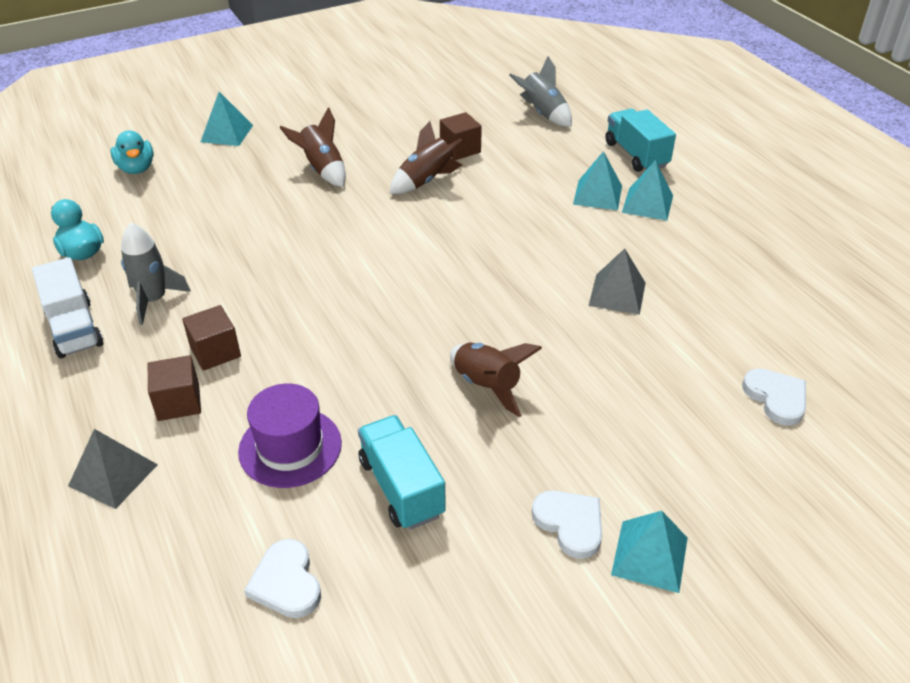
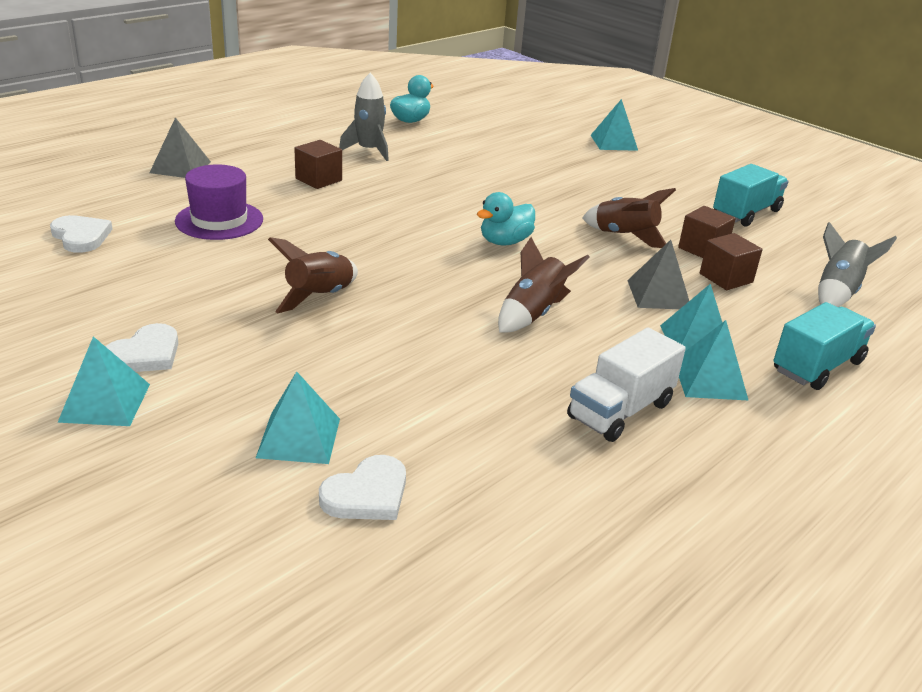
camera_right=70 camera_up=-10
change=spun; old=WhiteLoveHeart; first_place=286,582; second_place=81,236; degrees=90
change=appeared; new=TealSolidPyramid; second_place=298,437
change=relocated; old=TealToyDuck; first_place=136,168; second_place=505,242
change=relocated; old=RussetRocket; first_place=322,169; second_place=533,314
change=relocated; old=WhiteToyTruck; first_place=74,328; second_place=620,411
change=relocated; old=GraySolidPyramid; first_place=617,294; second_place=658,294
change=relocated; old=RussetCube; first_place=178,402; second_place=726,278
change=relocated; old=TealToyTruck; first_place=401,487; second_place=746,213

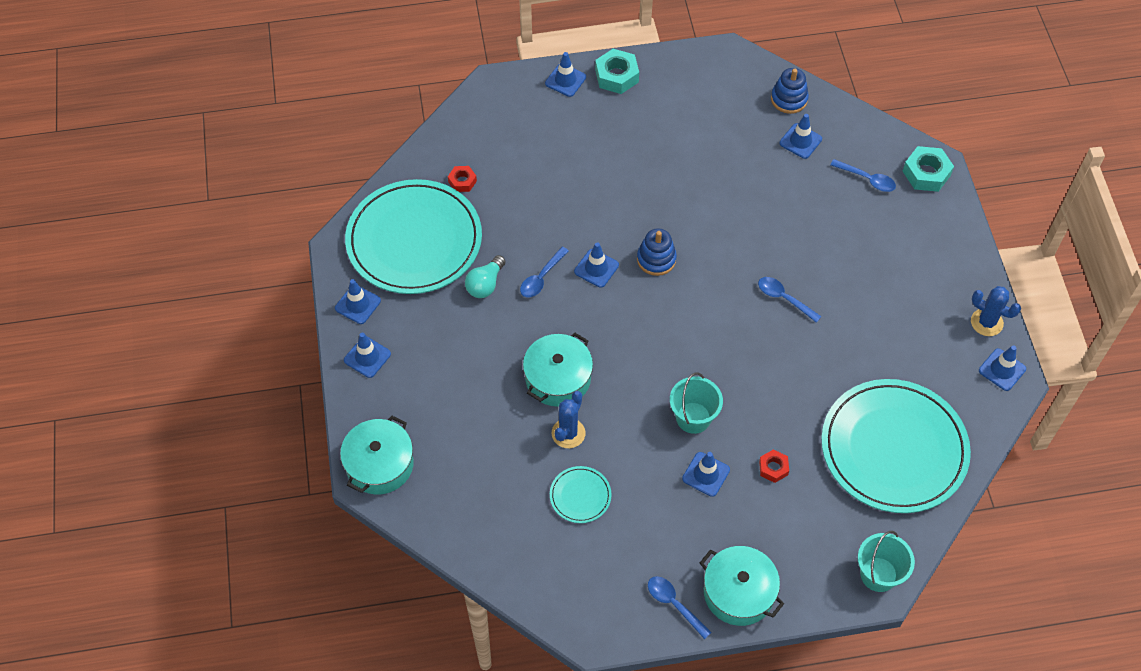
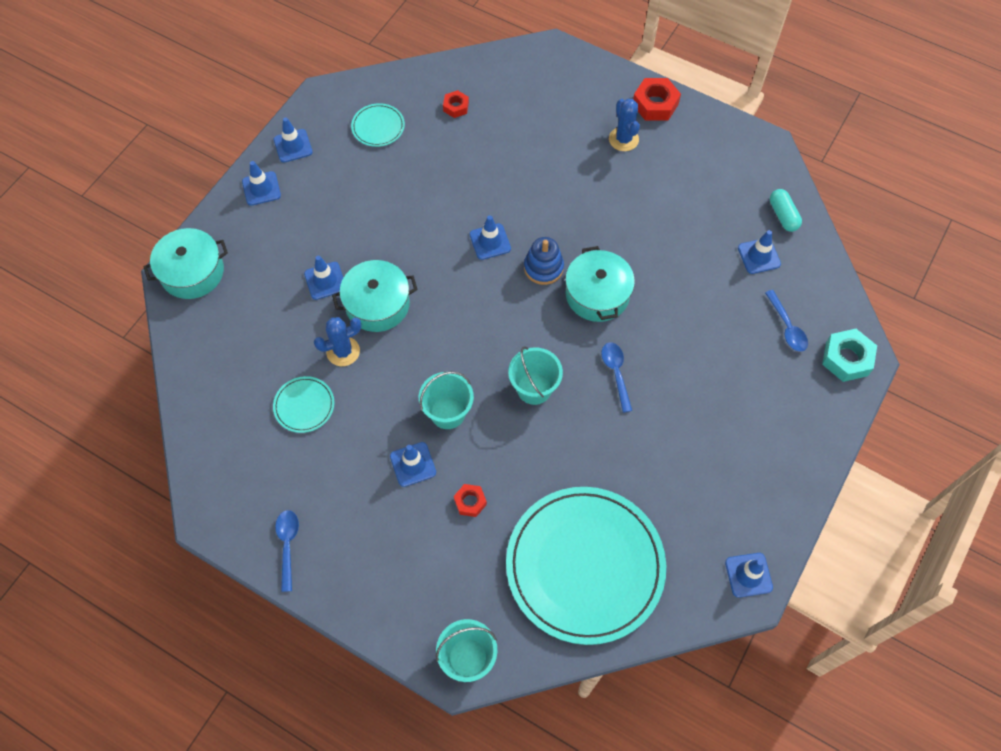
camera_right=40 camera_up=5
change=relocated; old=RoyalBlueSafetyCone; first_place=565,80; second_place=325,281
change=size; old=TealDinnerPlate; first_place=414,240; second_place=378,127; factor=0.41
change=appeared; new=TealSandBucket; second_place=534,388
change=relocated; old=TealPot; first_place=738,592; second_place=597,294
change=relocated; old=RoyalBluePricklyPlant; first_place=986,322; second_place=623,139
change=colour; old=TealHexNut; new=ScarletHexNut; first_place=616,76; second_place=655,104
change=exchanged; old=RoyalBlueStackingToy; new=TealCapsule; first_place=789,99; second_place=783,215
change=missing; old=TealBulb; first_place=485,284
change=missing; old=RoyalBlueSpoon; first_place=541,278

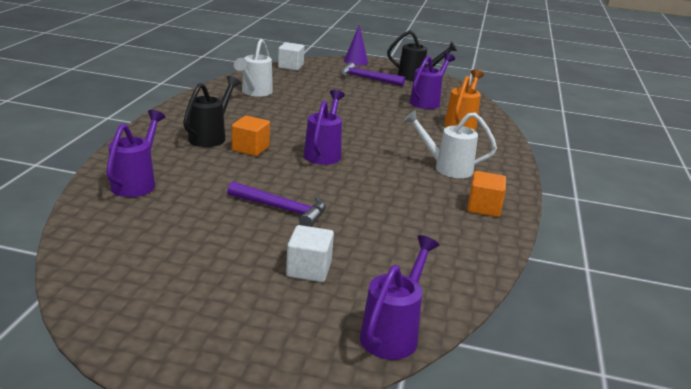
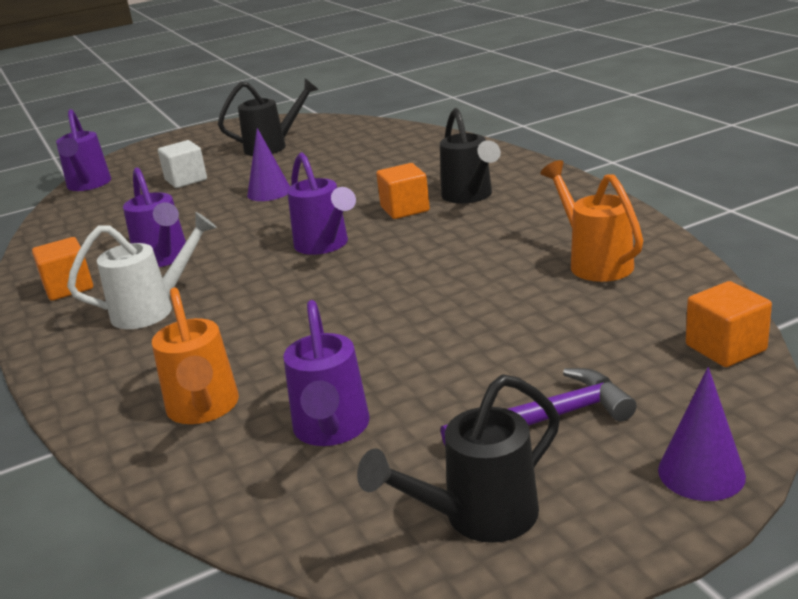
camera_right=145 camera_up=0
change=relocated; old=VioletWateringPot; first_place=137,182; second_place=164,259
change=appeared; new=BlackWateringPot; second_place=273,146
change=exchanged; old=VioletCarpenter'sHammer; new=VioletCone; first_place=282,209; second_place=269,192
change=colour; old=WhiteWateringPot; new=OrangeColouredWateringPot; first_place=254,93; second_place=594,262
change=colour; old=WhiteCube; new=OrangeColouredCube; first_place=290,66; second_place=725,348

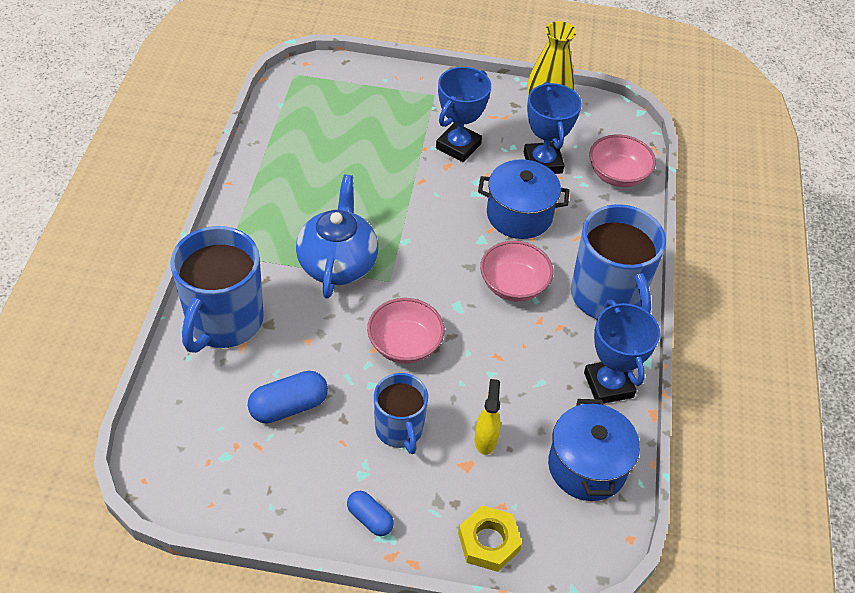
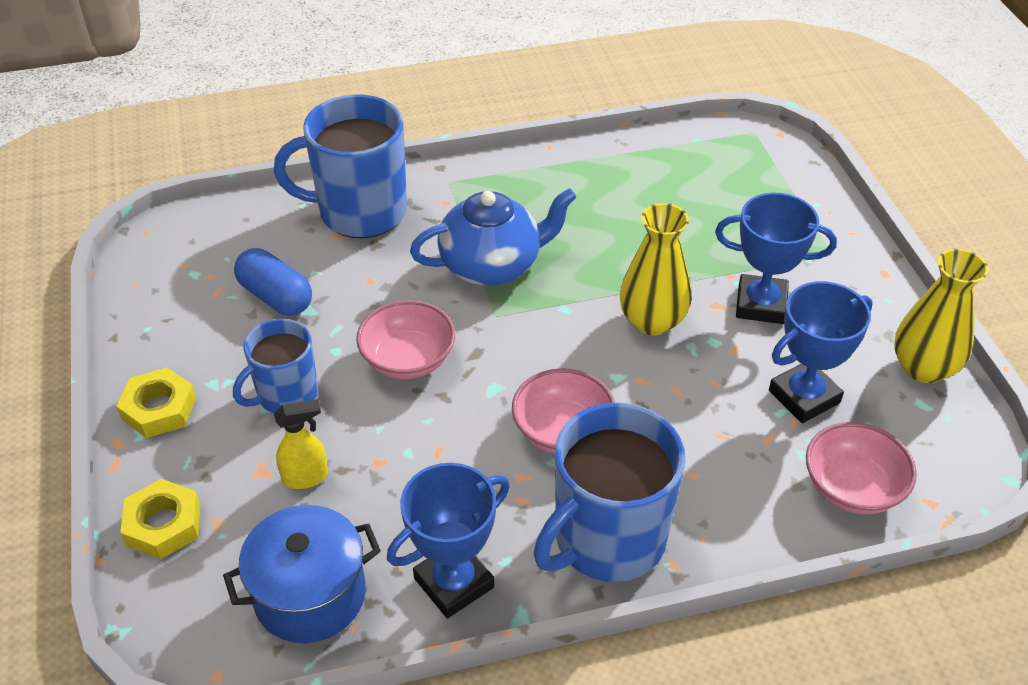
camera_right=70 camera_up=-5
change=exchanged; old=RoyalBlueCapsule; new=BrightYellowHexNut; first_place=370,518; second_place=159,409
change=appeared; new=BrightYellowFlowerVase; second_place=652,321
change=missing; old=RoyalBluePot; first_place=519,215

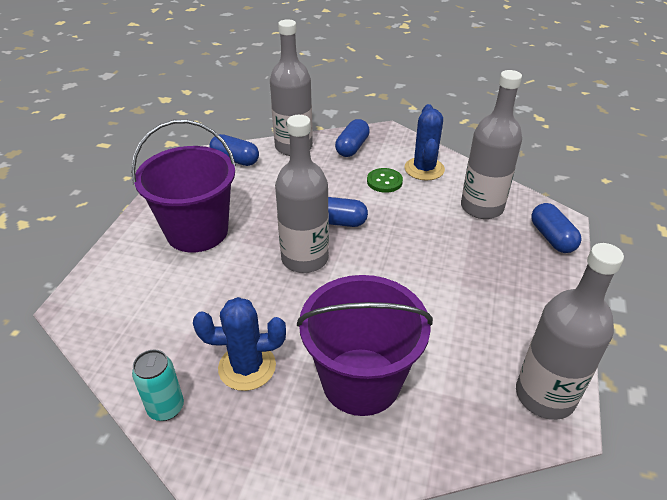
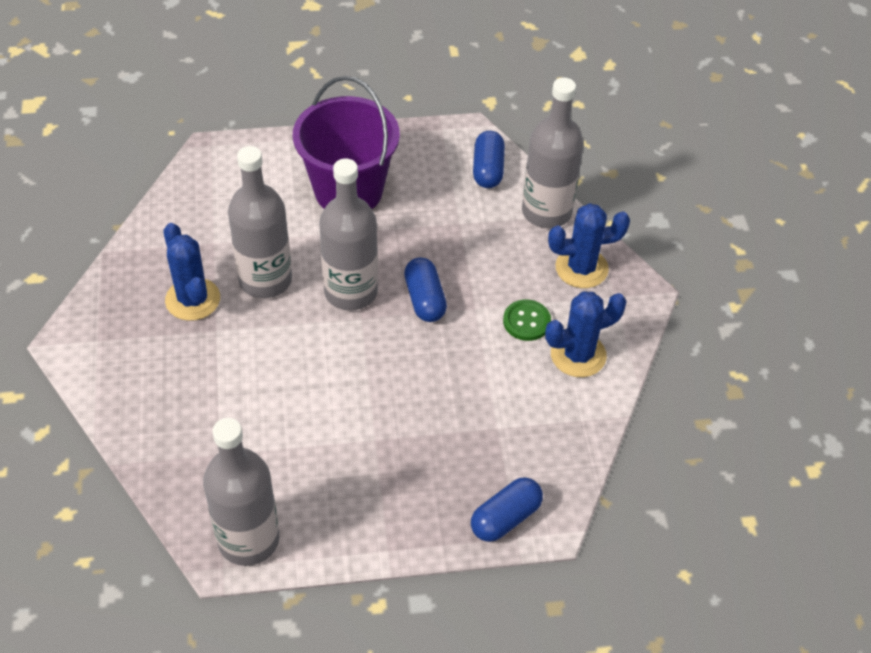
camera_right=65 camera_up=10
change=relocated; old=GrayDrinkBottle; first_place=482,207; second_place=265,280
change=exchanged; old=RoyalBlueCapsule; new=RoyalBluePricklyPlant; first_place=352,147; second_place=581,268
change=missing; old=TealSodaCan; first_place=166,408
change=missing; old=VioletSandBucket; first_place=361,381

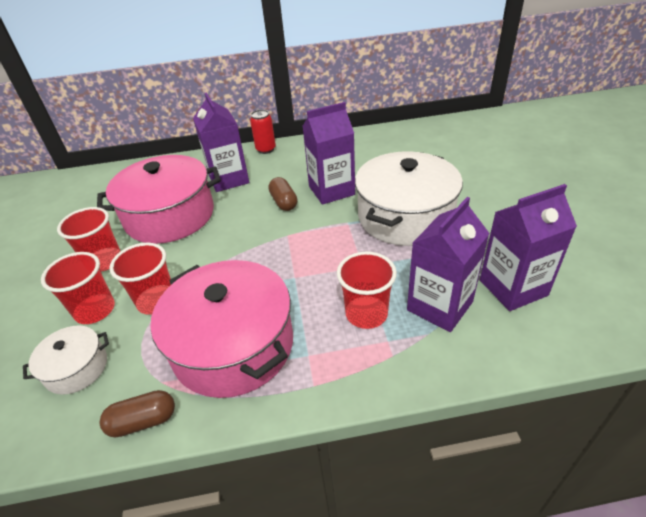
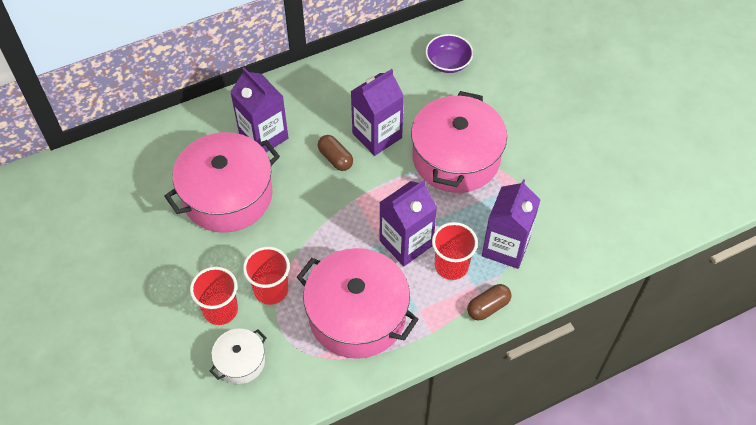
camera_right=-20 camera_up=15
change=relocated; old=VioletCarton; first_place=513,287; second_place=406,243
change=colour; old=WhitePot; new=RosyPot; first_place=405,216; second_place=456,157
change=appeared; new=VioletServingBowl; second_place=448,63
change=relocated; old=RussetCapsule; first_place=143,421; second_place=488,307
change=missing; old=ScarletCup; first_place=104,261
change=missing; old=ScarletSodaCan; first_place=266,149

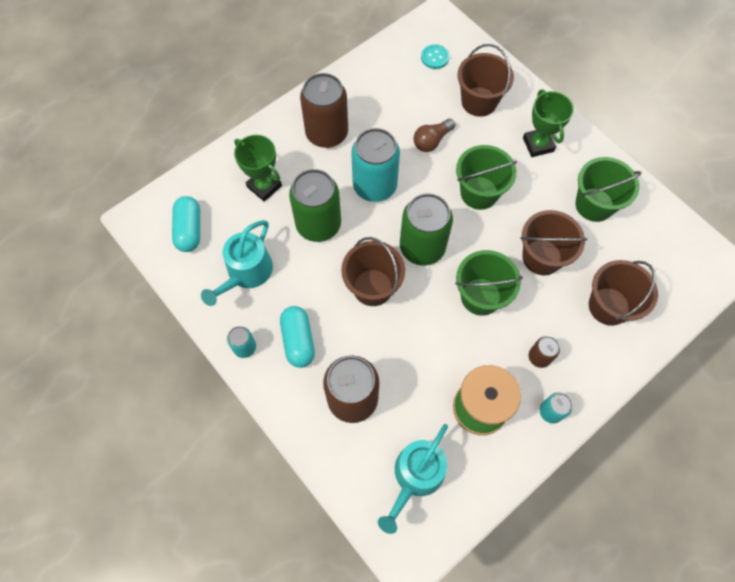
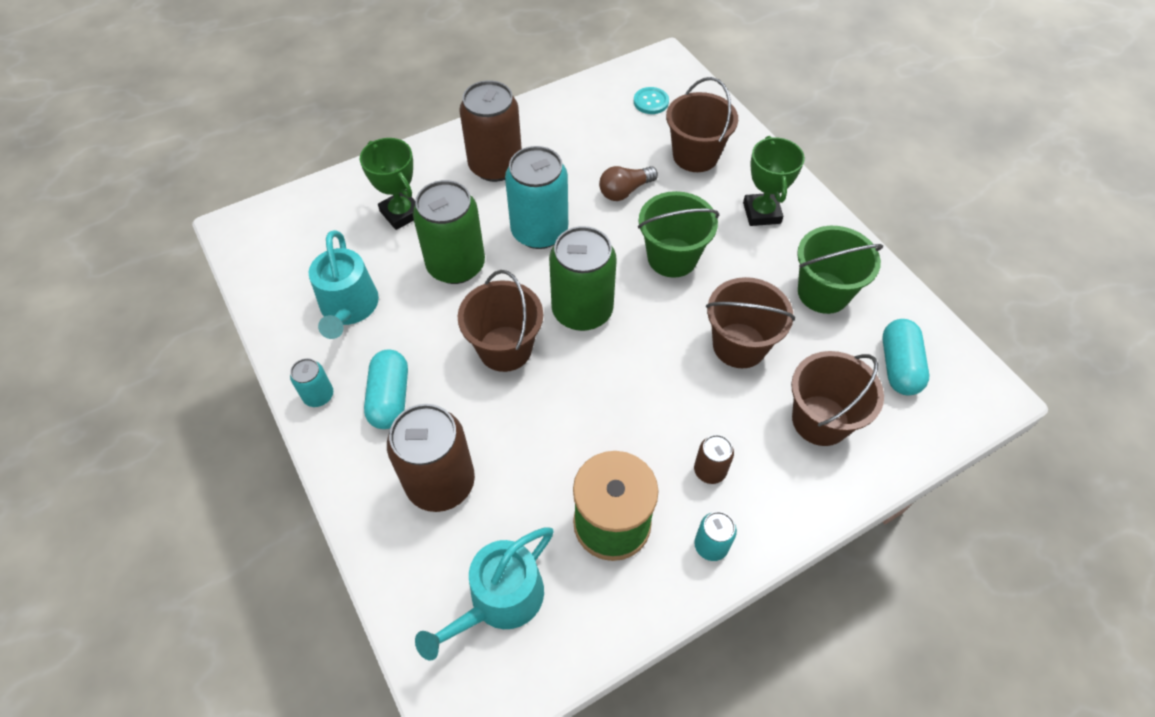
camera_right=10 camera_up=-10
change=spun; old=TealWateringPot; first_place=246,273; second_place=348,308; degrees=-45
change=relocated; old=TealCapsule; first_place=189,230; second_place=898,366
change=missing; old=EmeraldSandBucket; first_place=480,296

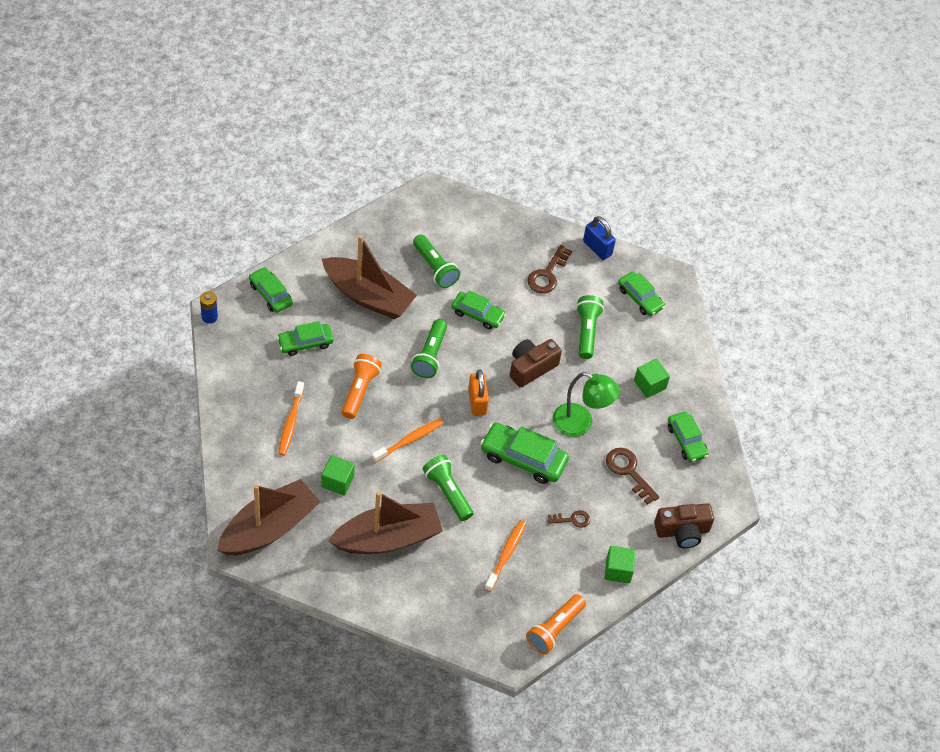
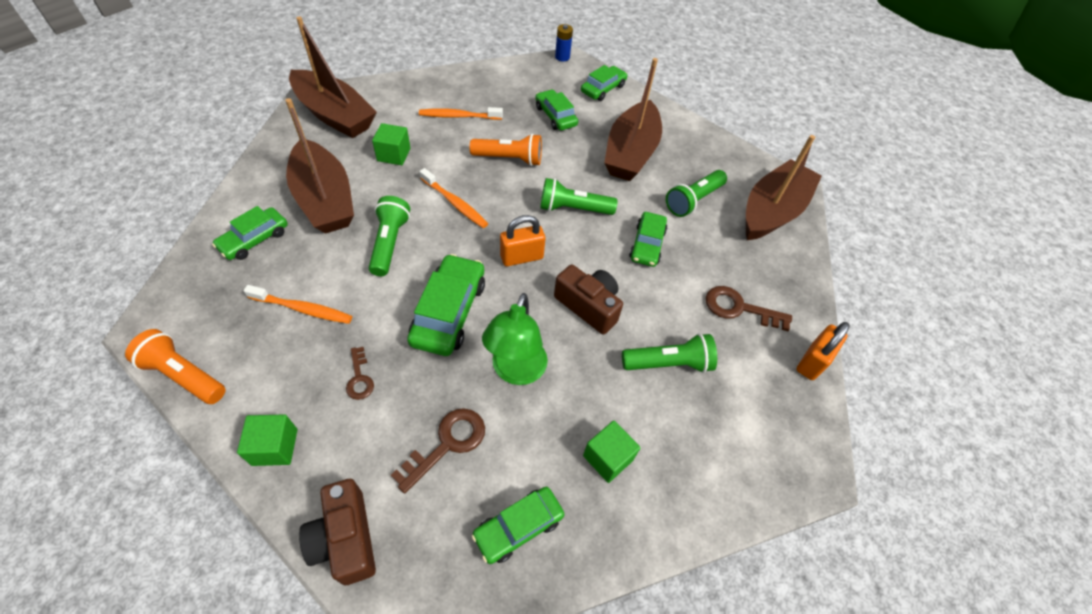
camera_right=80 camera_up=0
change=relocated; old=EmeraldCar; first_place=640,298; second_place=254,239
change=spun; old=EmeraldFlashlight; first_place=447,492; second_place=389,243; degrees=-45
change=appeared; new=RussetSailboat; second_place=772,211
change=colour; old=RoyalBluePadlock; new=OrangeColouredPadlock; first_place=597,248; second_place=812,361

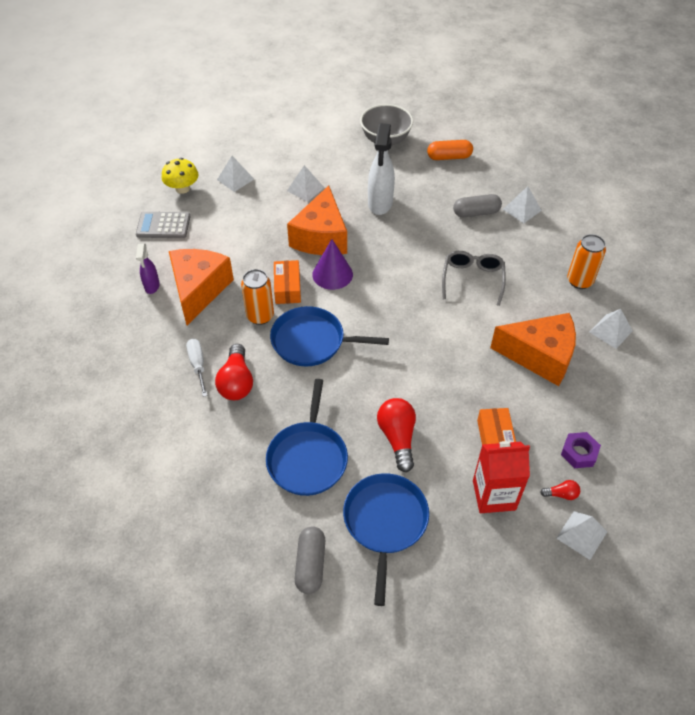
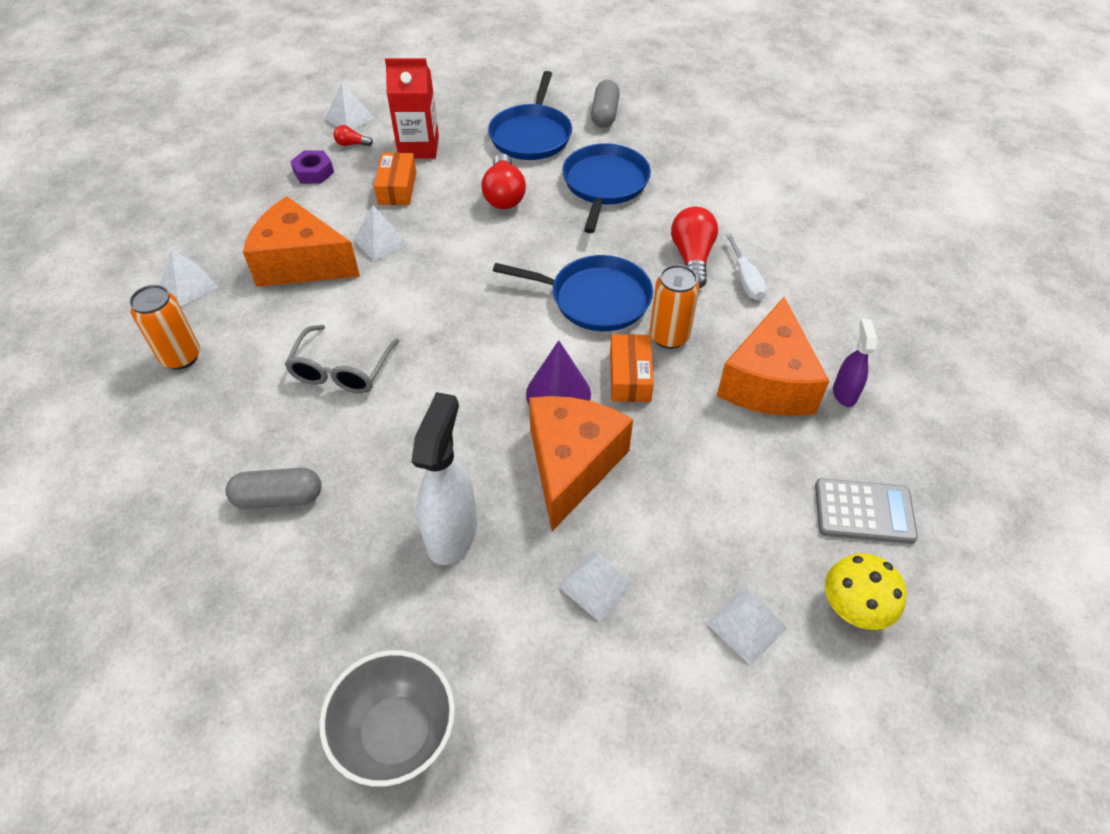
camera_right=-175 camera_up=0
change=relocated; old=WhiteSolidPyramid; first_place=522,210; second_place=381,241
change=missing; old=OrangeColouredCapsule; first_place=449,157

